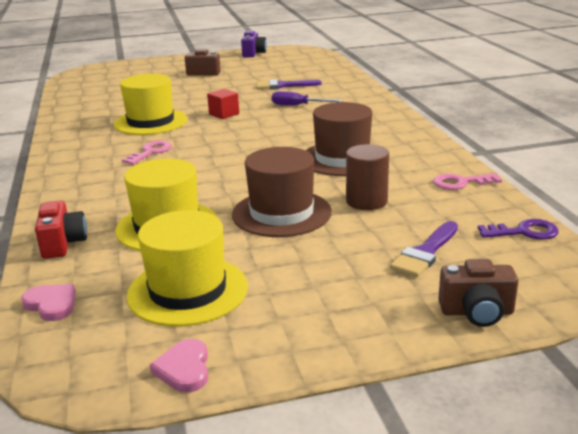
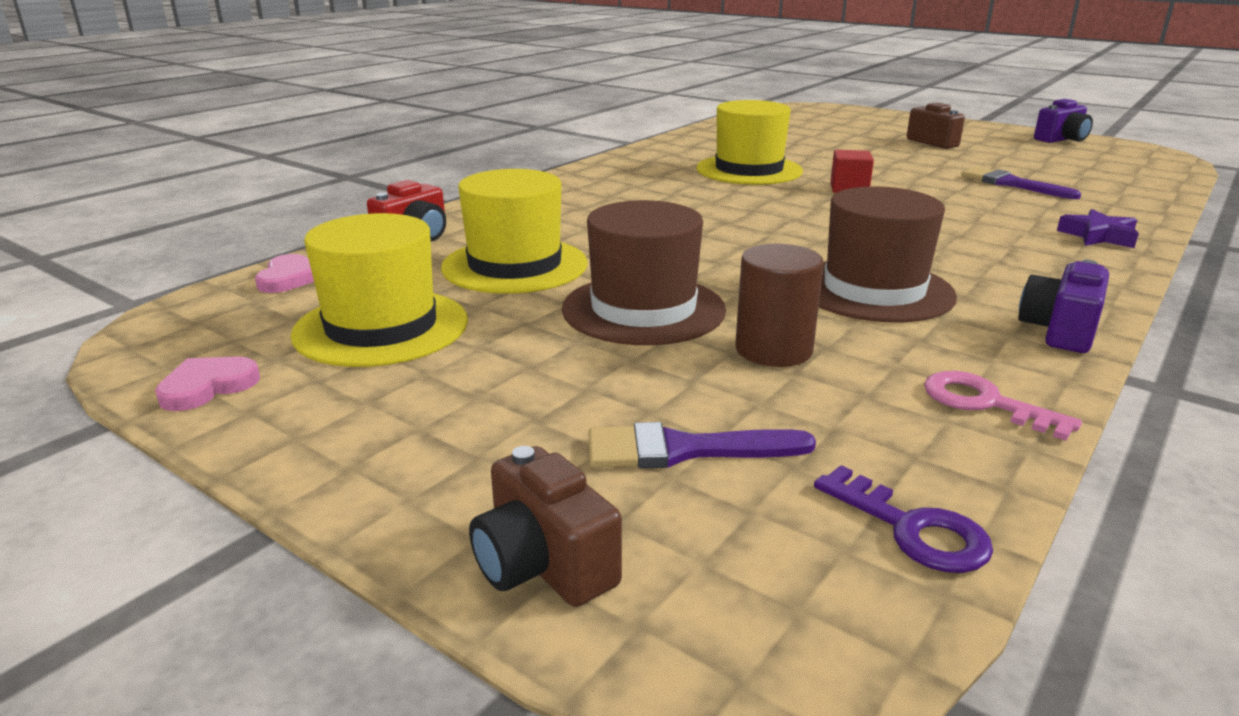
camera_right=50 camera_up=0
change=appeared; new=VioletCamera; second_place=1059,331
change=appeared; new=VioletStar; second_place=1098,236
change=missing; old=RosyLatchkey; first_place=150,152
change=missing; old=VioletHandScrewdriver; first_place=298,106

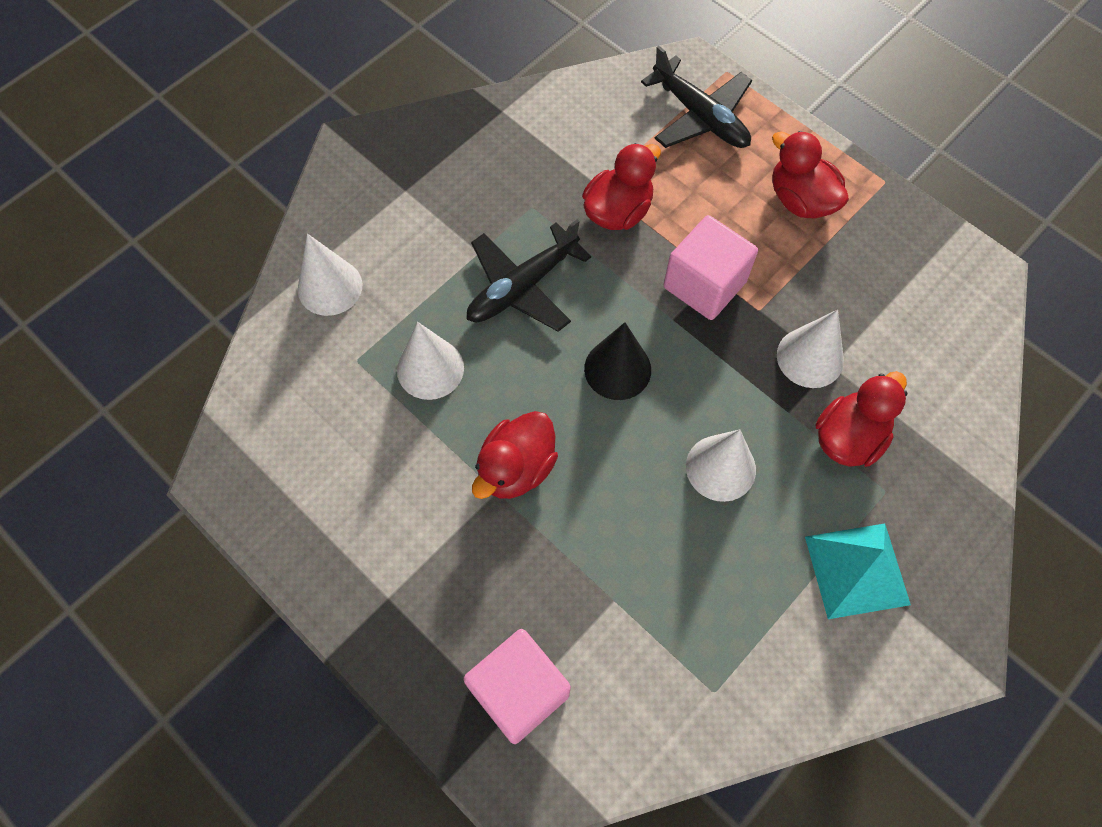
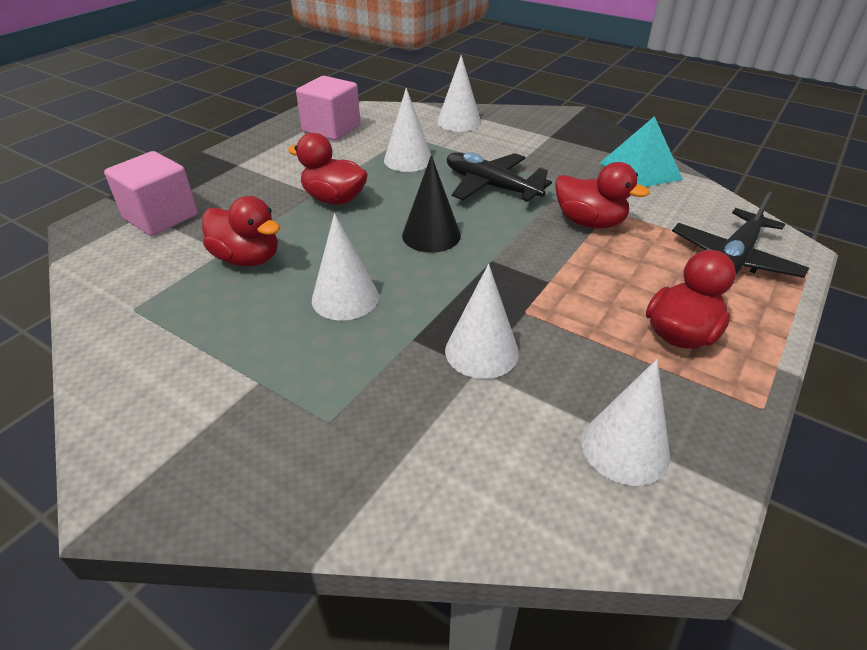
camera_right=80 camera_up=-25
change=relocated; old=ScarletToyDuck; first_place=848,437; second_place=247,258
change=relocated; old=RosyCube; first_place=704,284; second_place=331,129
change=appeared; new=WhiteCone; second_place=625,448
change=relocated; old=TealSolidPyramid; first_place=857,570; second_place=640,170

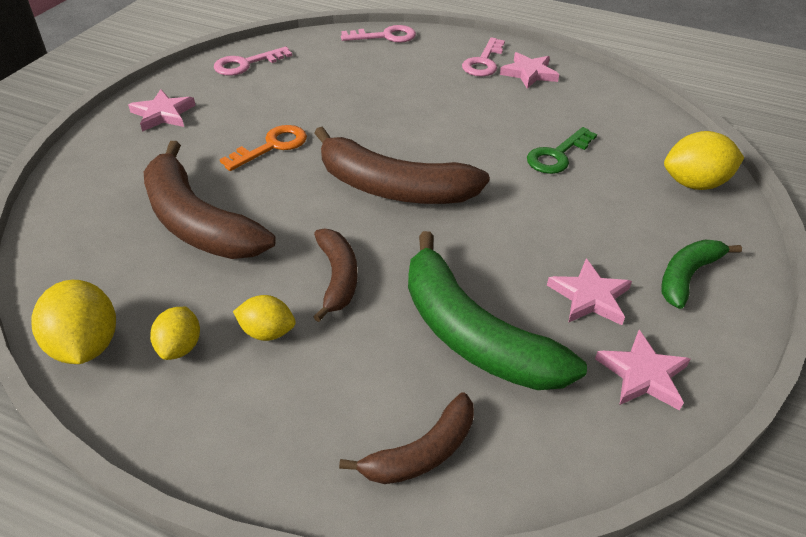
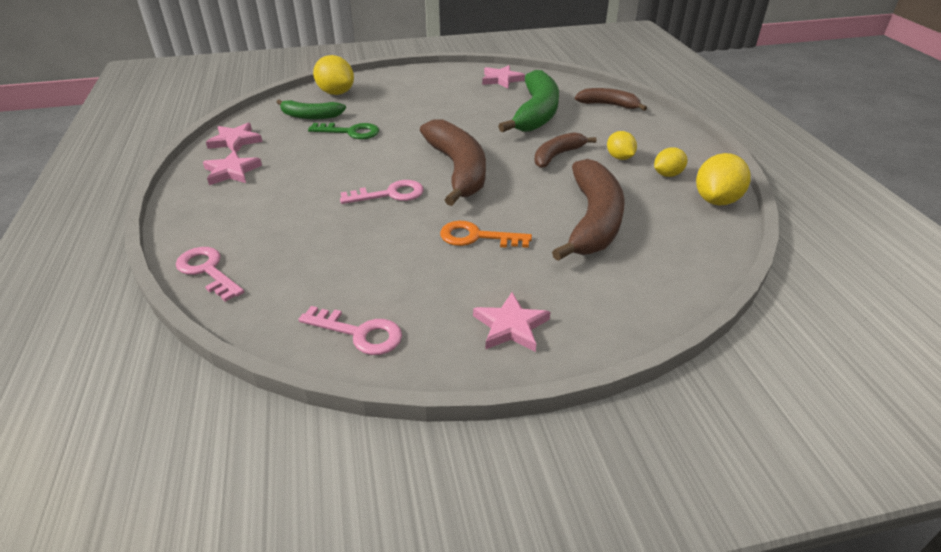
camera_right=-125 camera_up=-5
change=relocated; old=RosyStar; first_place=589,297; second_place=235,141
change=relocated; old=EmeraldBananaFruit; first_place=687,276; second_place=310,116
change=relocated; old=RosyLatchkey; first_place=483,62; second_place=390,194

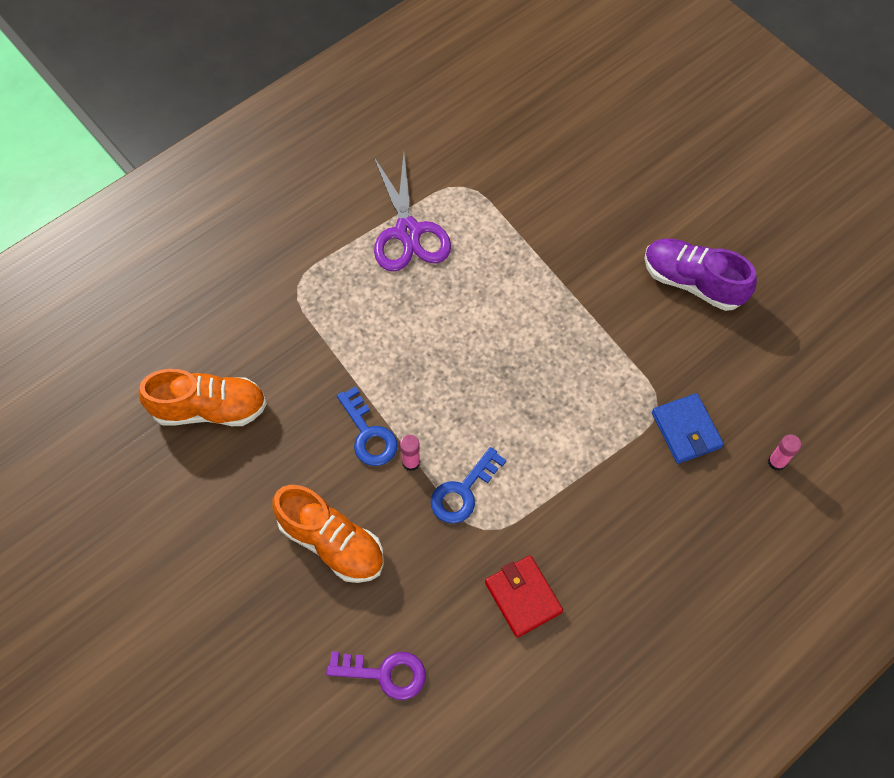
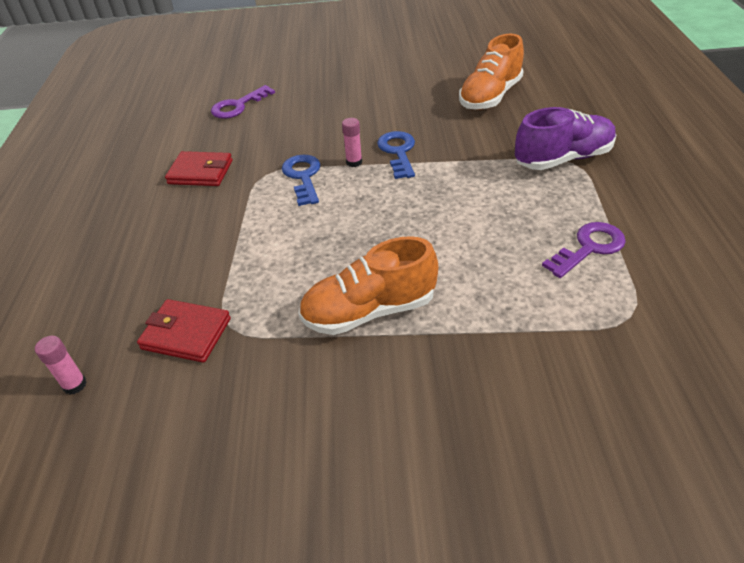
camera_right=130 camera_up=-20
change=colour; old=RoyalBlueWallet; new=ScarletWallet; first_place=686,430; second_place=186,333
change=relocated; old=OrangeColouredShoe; first_place=331,542; second_place=369,311
change=spun; old=RoyalBlueLatchkey; first_place=369,434; second_place=398,152; degrees=75
change=relocated; old=VioletShoe; first_place=692,282; second_place=563,159
change=exchanged; old=VioletScissors; new=VioletLatchkey; first_place=408,232; second_place=589,247

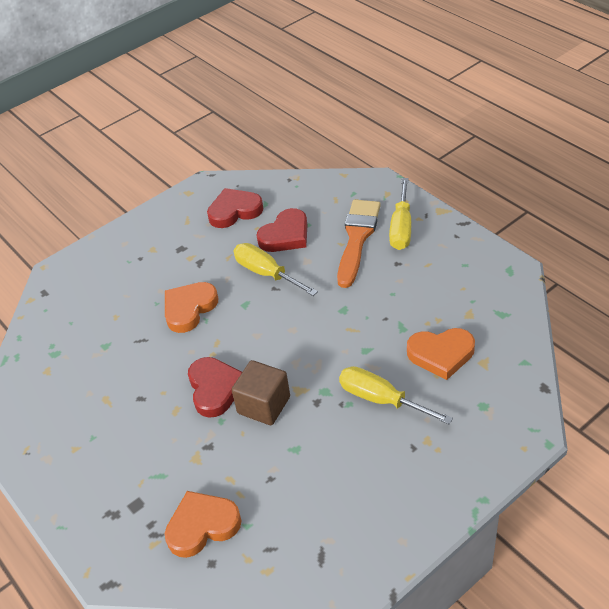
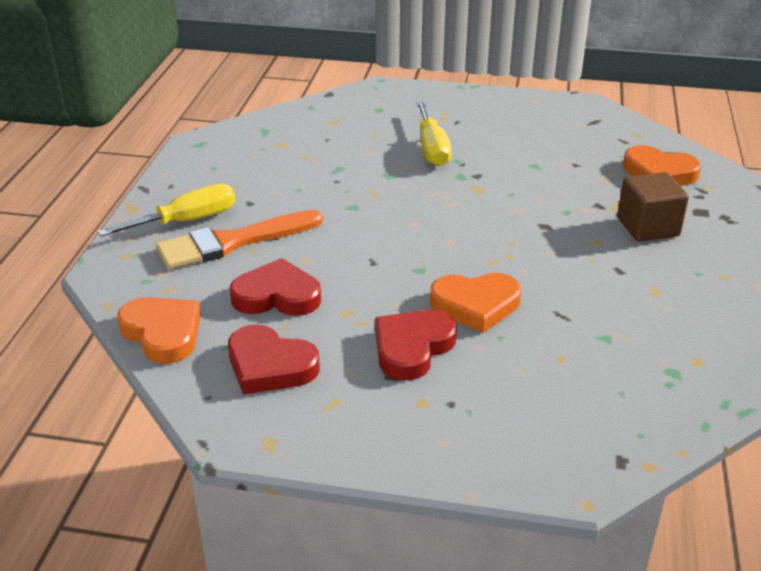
camera_right=-135 camera_up=-10
change=relocated; old=OrangeColouredLoveHeart; first_place=441,354; second_place=163,333
change=relocated; old=ScarletLoveHeart; first_place=215,389; second_place=412,348
change=relocated; old=RussetCube; first_place=264,405; second_place=648,227
change=missing; old=BrightYellowHandScrewdriver; first_place=266,273

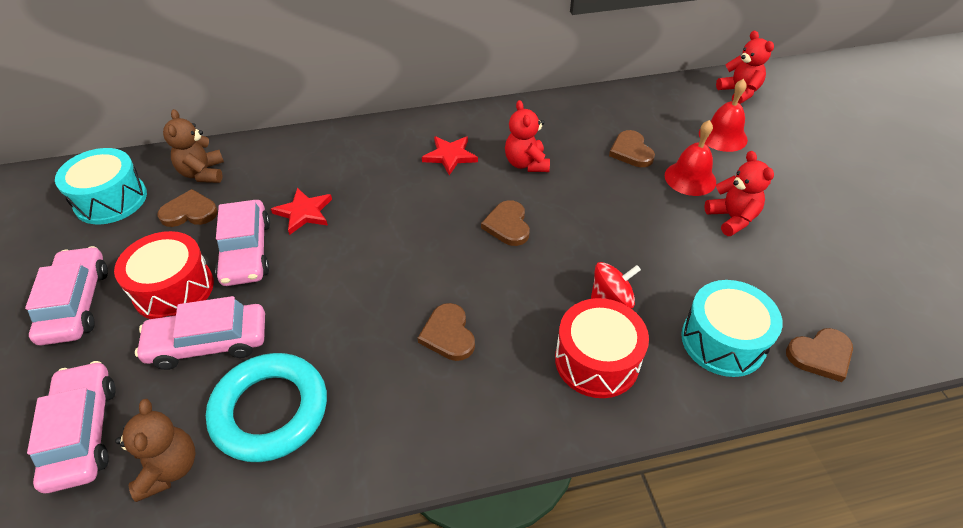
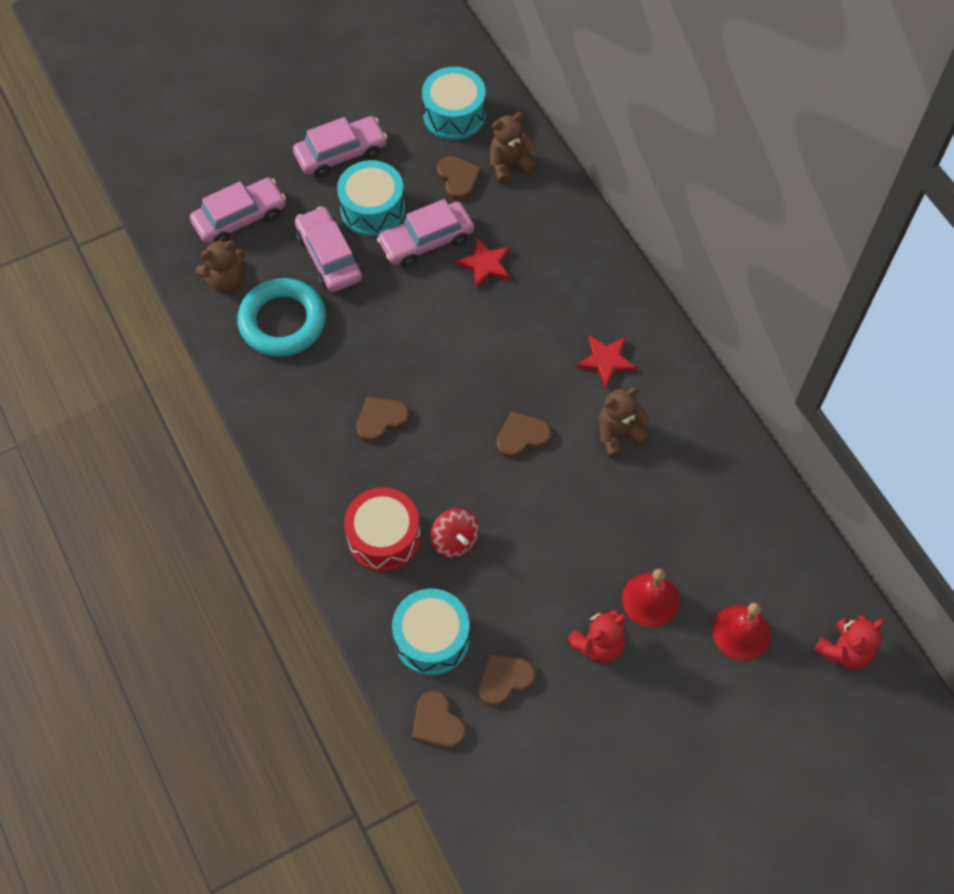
camera_right=75 camera_up=15
change=colour; old=ScarletDrum; new=TealDrum; first_place=174,289; second_place=372,209
change=relocated; old=RussetLoveHeart; first_place=631,151; second_place=504,679
change=colour; old=ScarletTeddy; new=RussetTeddy; first_place=526,163; second_place=618,434

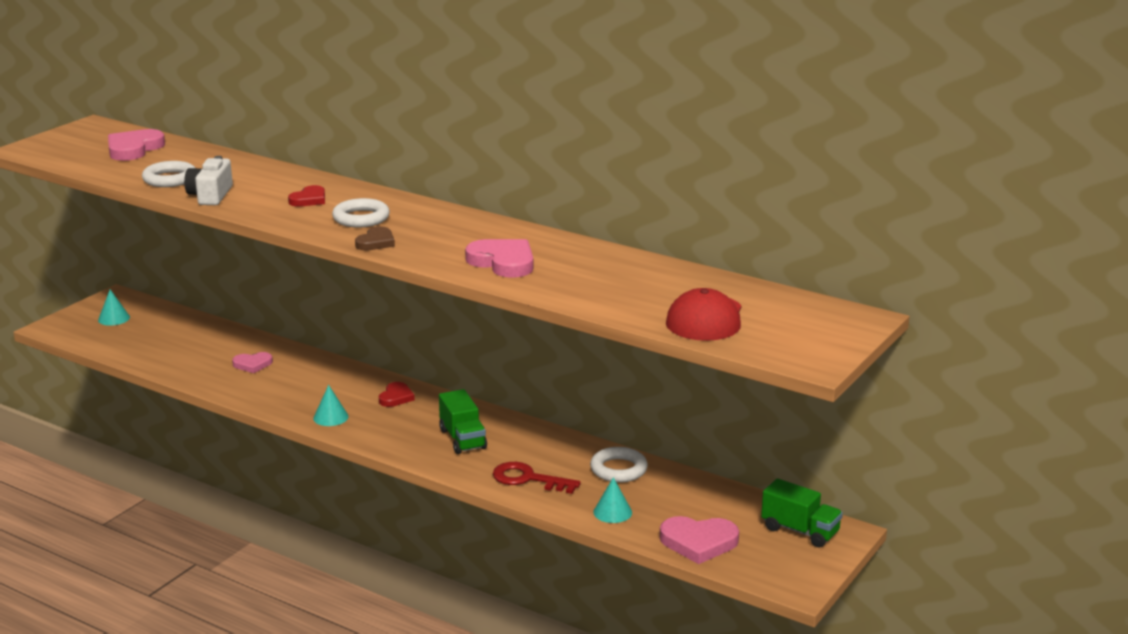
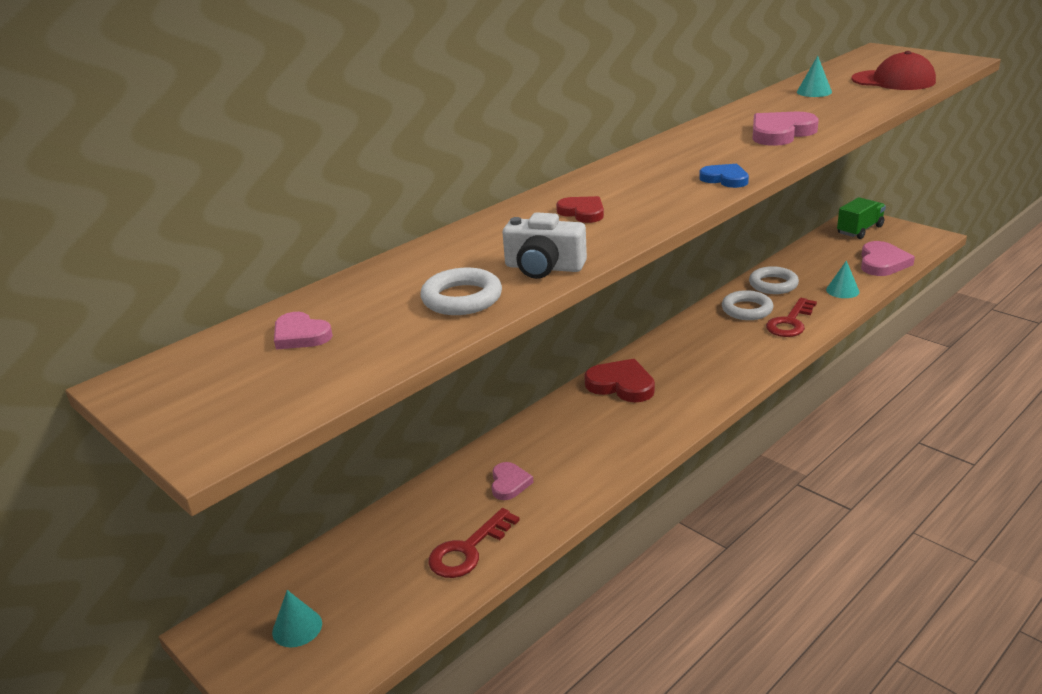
camera_right=-75 camera_up=5
change=size; old=RosyLoveHeart; first_place=134,149; second_place=300,335; factor=0.61
change=appeared; new=ScarletLatchkey; second_place=468,550
change=size; old=ScarletLoveHeart; first_place=396,397; second_place=621,385; factor=1.65
change=colour; old=RussetLoveHeart; new=RoyalBlueLoveHeart; first_place=376,242; second_place=725,179
change=relocated; old=WhiteTorus; first_place=361,218; second_place=747,309
change=relocated; old=TealCone; first_place=330,417; second_place=814,92
change=missing; old=EmeraldToyTruck; first_place=462,439

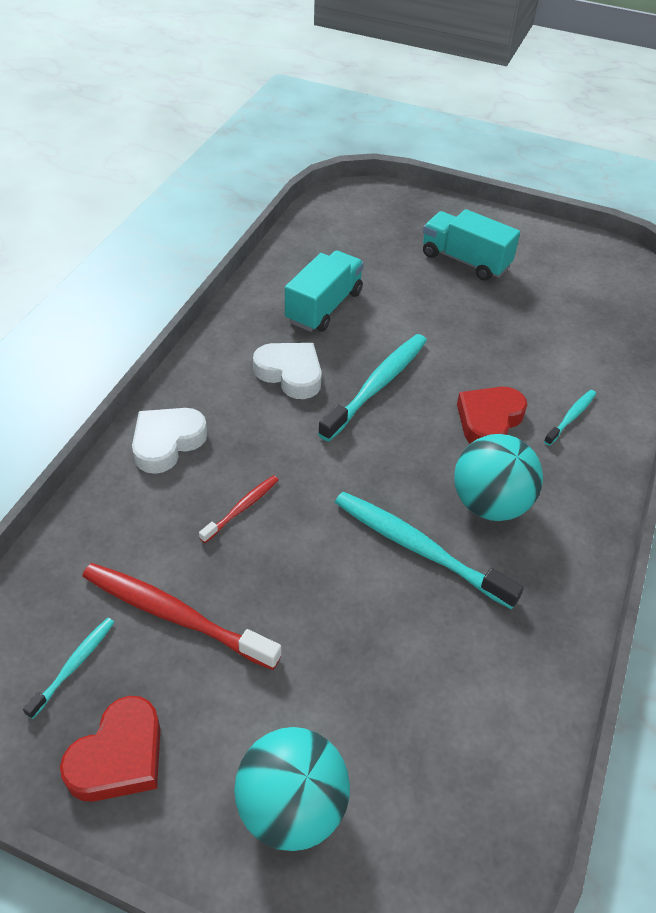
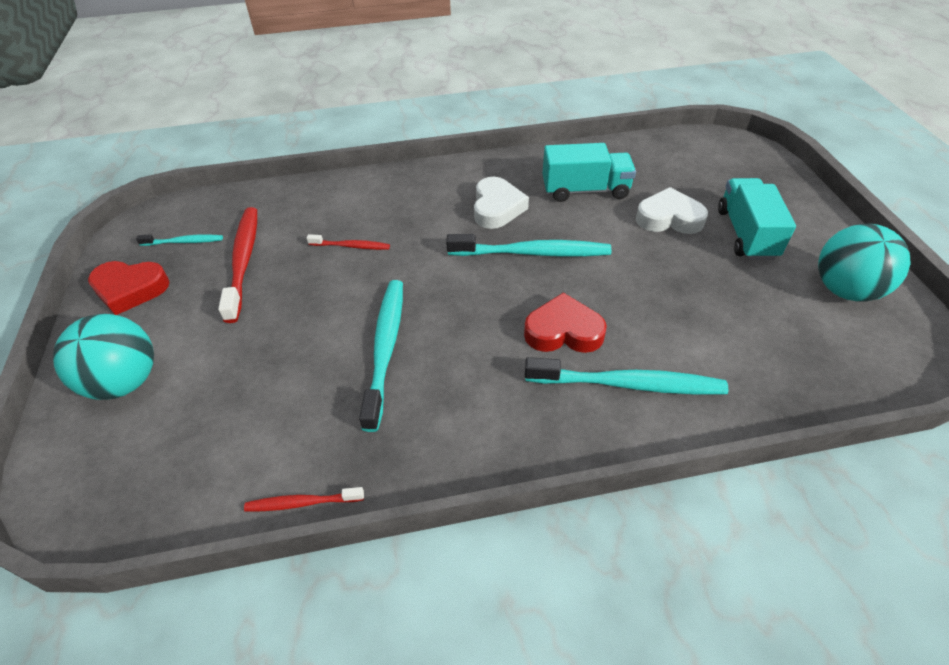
camera_right=60 camera_up=0
change=appeared; new=ScarletToothBrush; second_place=302,503
change=size; old=TealToothBrush; first_place=571,417; second_place=628,384; factor=1.92
change=relocated; old=WhiteLoveHeart; first_place=167,442; second_place=669,218
change=relocated; old=TealBall; first_place=490,504; second_place=845,290

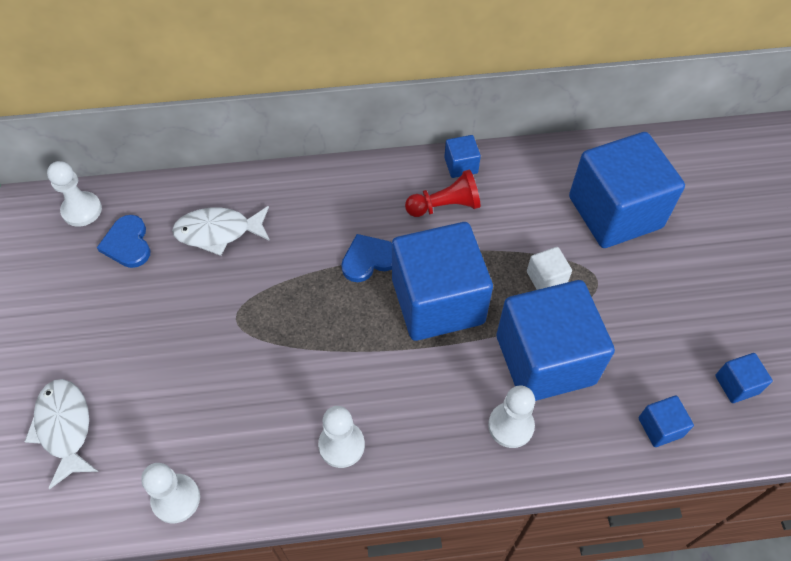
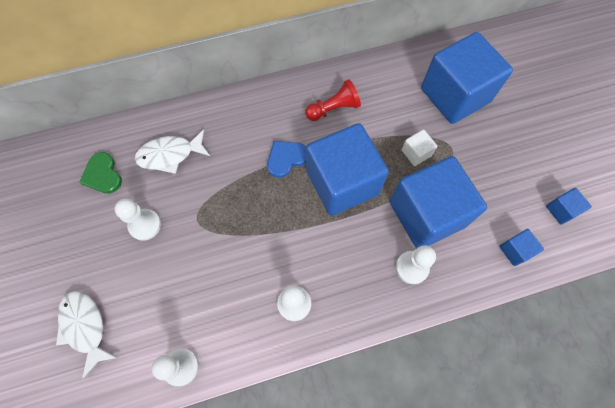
camera_right=-10 camera_up=10
change=colour; old=RoyalBlueLoveHeart; new=EmeraldLoveHeart; first_place=127,243; second_place=103,175
change=relocated; old=WhitePawn; first_place=82,210; second_place=145,225
change=missing; old=RoyalBlueCube; first_place=461,165

